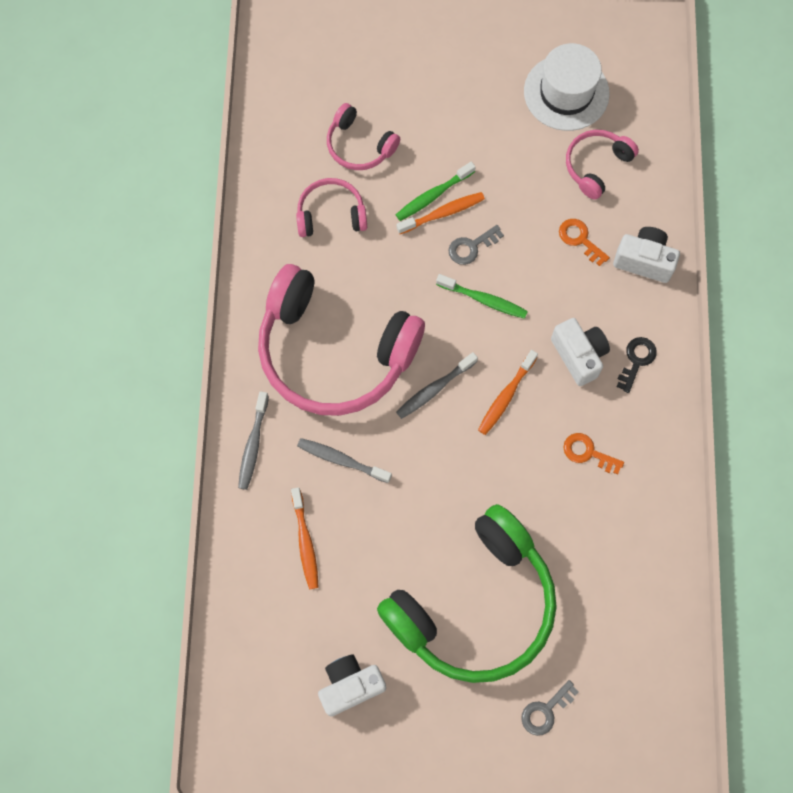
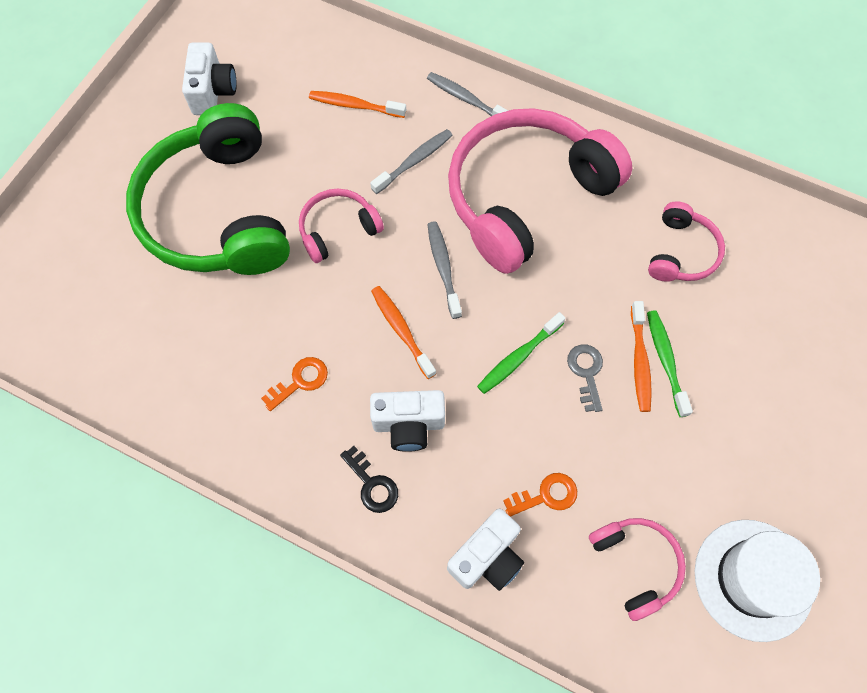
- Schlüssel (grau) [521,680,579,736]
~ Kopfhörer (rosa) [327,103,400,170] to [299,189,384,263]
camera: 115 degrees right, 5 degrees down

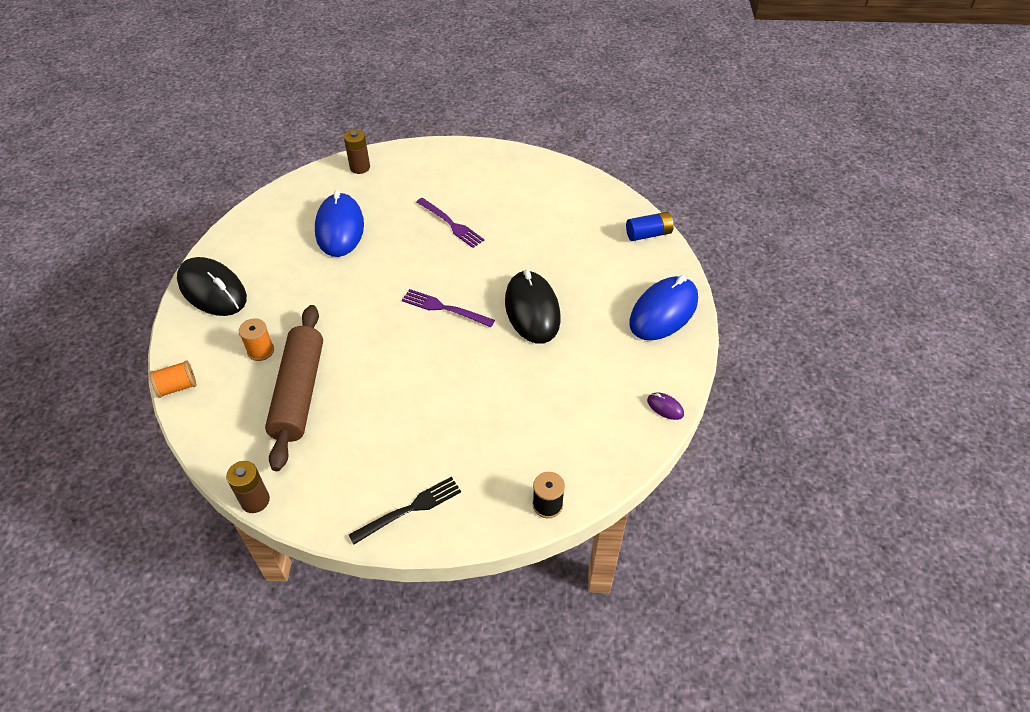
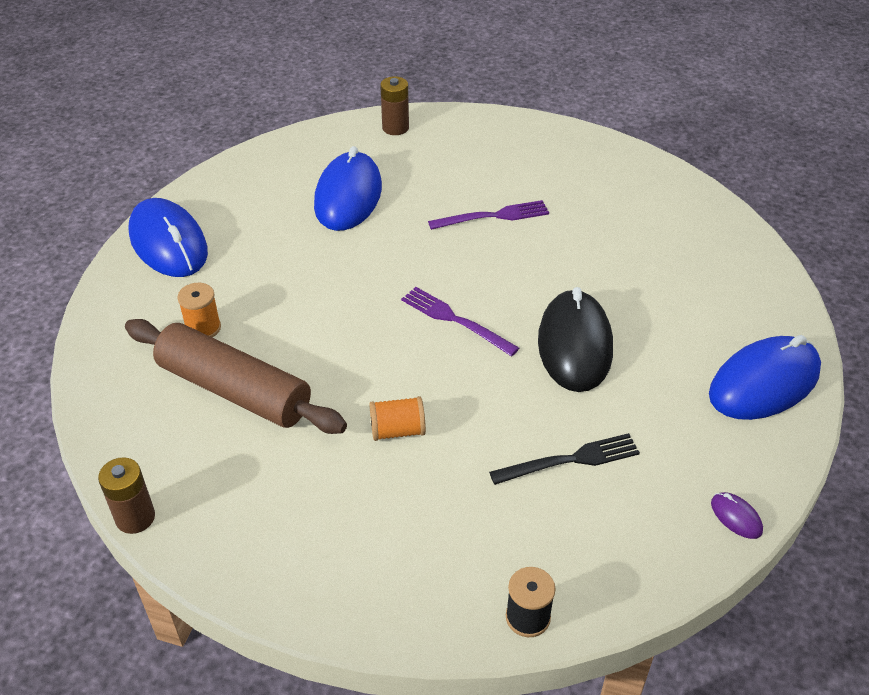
- Batterie (blau) [626,212,673,241]
~ Garnrolle (orange) [150,360,196,398] to [369,396,426,441]
~ Gabel (schwarz) [349,477,461,545] to [489,433,640,485]
~ Computermaus (schwarz) [177,257,247,316] to Computermaus (blau) [128,198,208,277]
~ Nudelholz (braun) [265,305,323,471] = [125,319,347,434] 75 degrees counterclockwise
~ Gabel (lila) [416,198,485,248] = [428,200,549,230] 75 degrees counterclockwise
camera: 15 degrees right, 5 degrees down

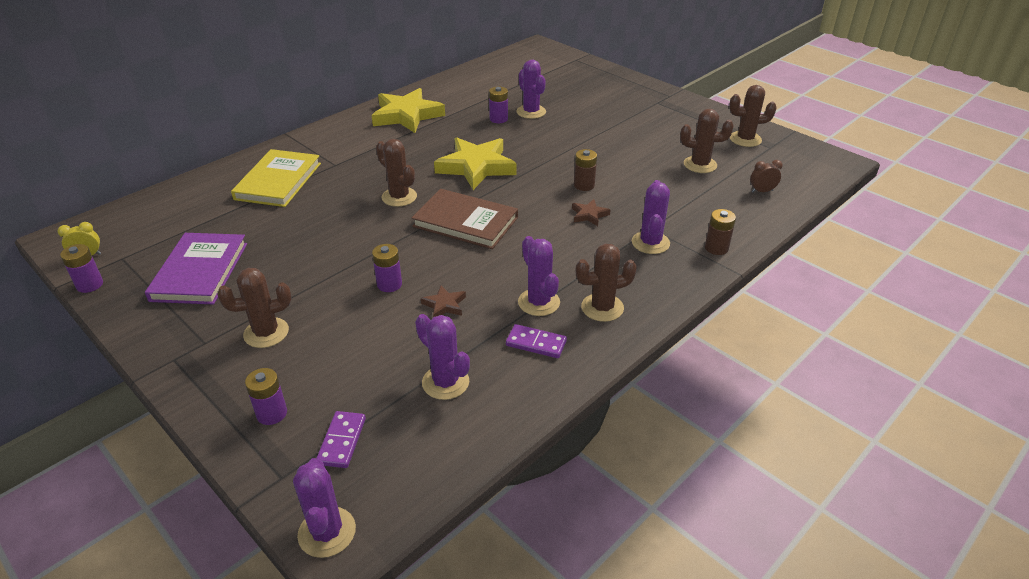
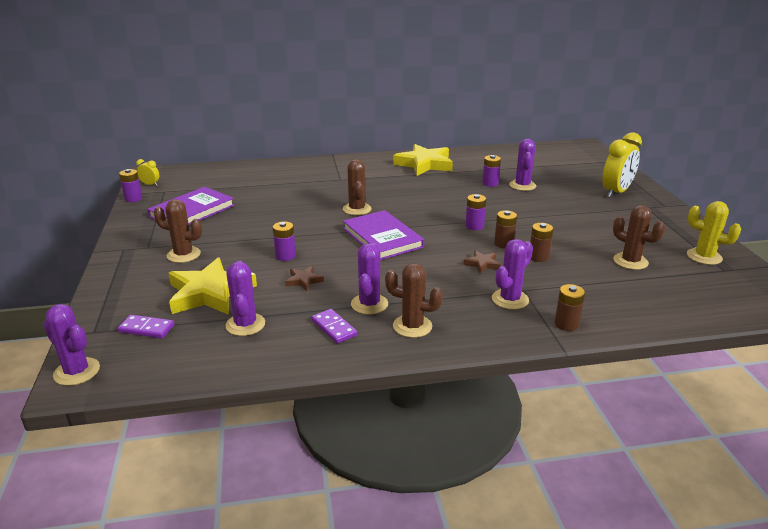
- Buch (gelb) [231,149,321,207]
- Wecker (braun) [750,160,783,192]
+ Batterie (braun) [530,223,554,262]
+ Wecker (gelb) [602,132,642,198]
~ Batterie (lila) [245,368,287,425] to [465,194,486,230]
~ Stern (gelb) [434,137,517,190] to [169,257,257,315]
~ Buch (braun) [412,189,518,249] to Buch (lila) [343,210,424,260]
~ Kaktus (braun) [729,85,777,147] to Kaktus (gelb) [687,201,741,265]
~ Kaktus (lila) [293,458,356,558] = [43,304,100,386] 75 degrees counterclockwise
~ Dominostein (lila) [316,411,366,468] = [117,315,174,338] 60 degrees clockwise
camera: 35 degrees right, 10 degrees down

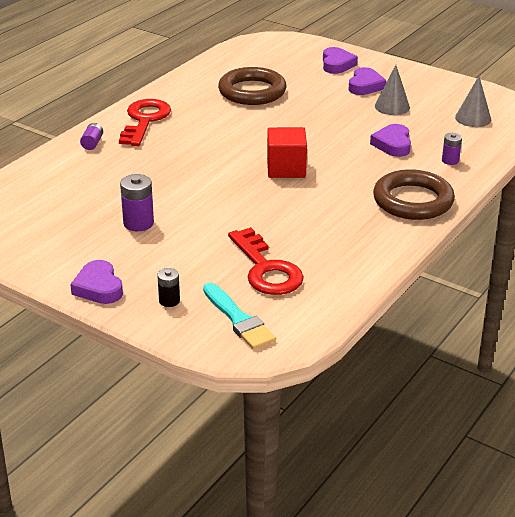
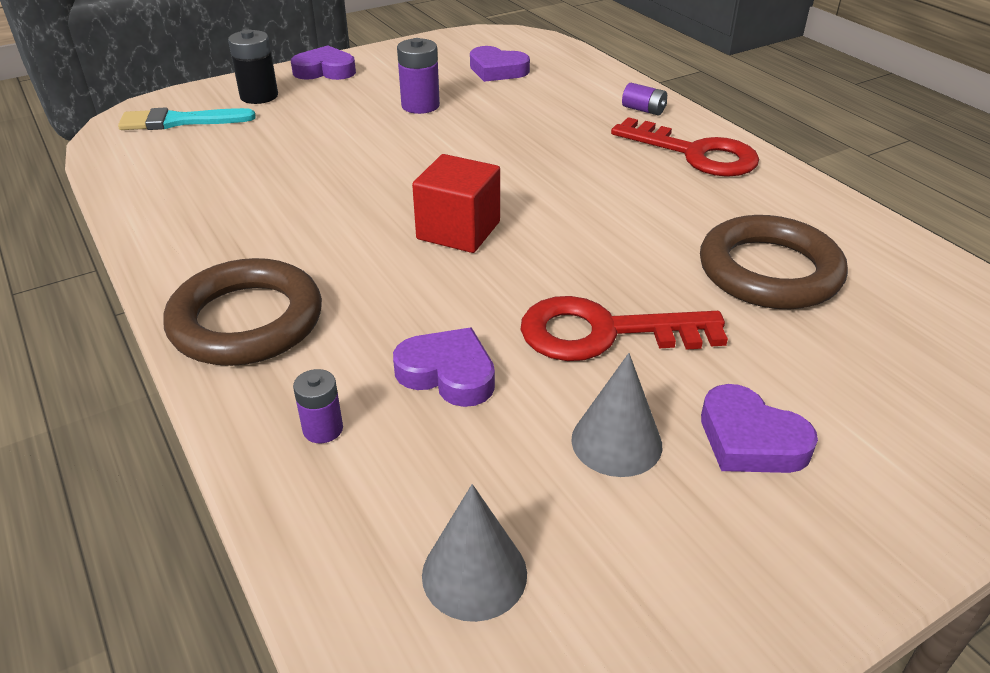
~ Schlüssel (rot) [228,227,304,295] to [521,296,728,361]
~ Herz (lila) [323,47,358,74] to [470,46,530,82]
~ Batterie (schwarz) [157,268,180,307] = [228,29,278,104] x1.61
camera: 115 degrees right, 5 degrees up

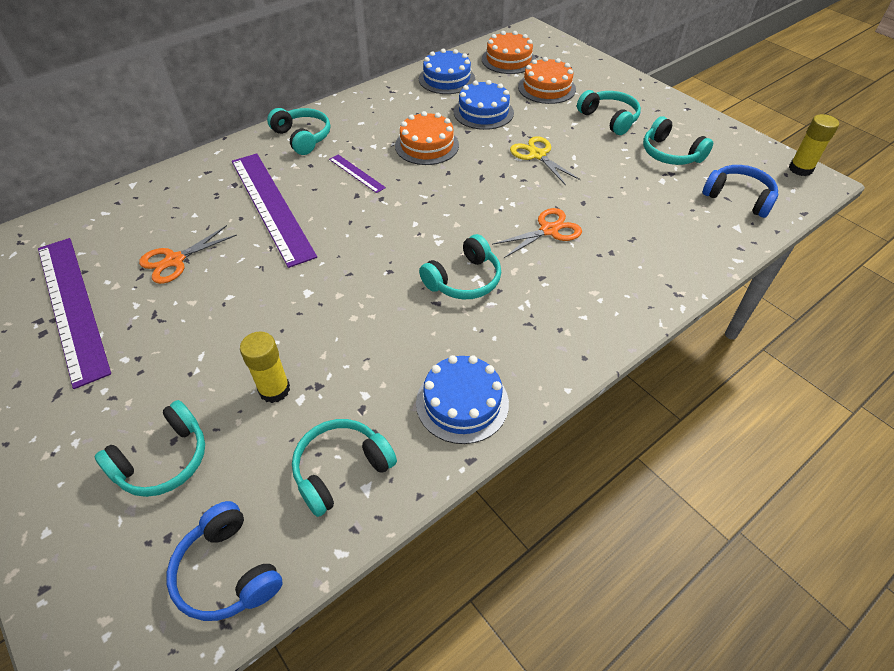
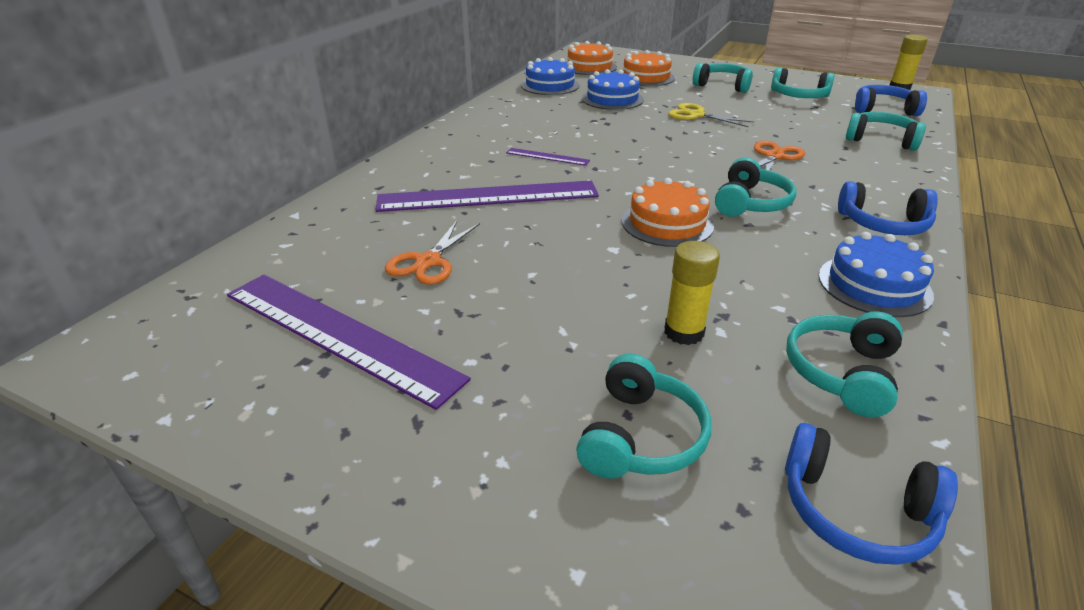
+ Kopfhörer (blau) [838,181,938,235]
~ Kopfhörer (türkis) [267,108,330,155] to [846,112,926,151]
~ Kuchen (orange) [395,111,459,165] to [622,178,714,247]
~ Lineal (lila) [232,154,317,268] = [376,181,599,212] 45 degrees counterclockwise
camera: 25 degrees left, 15 degrees down

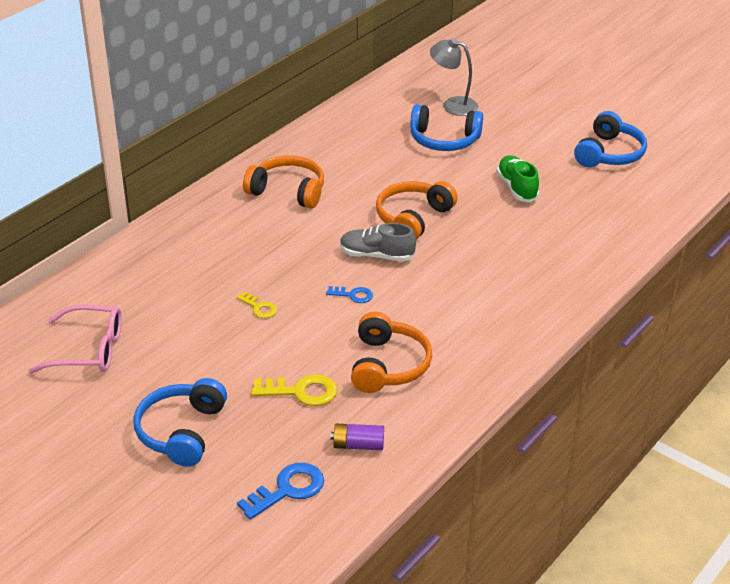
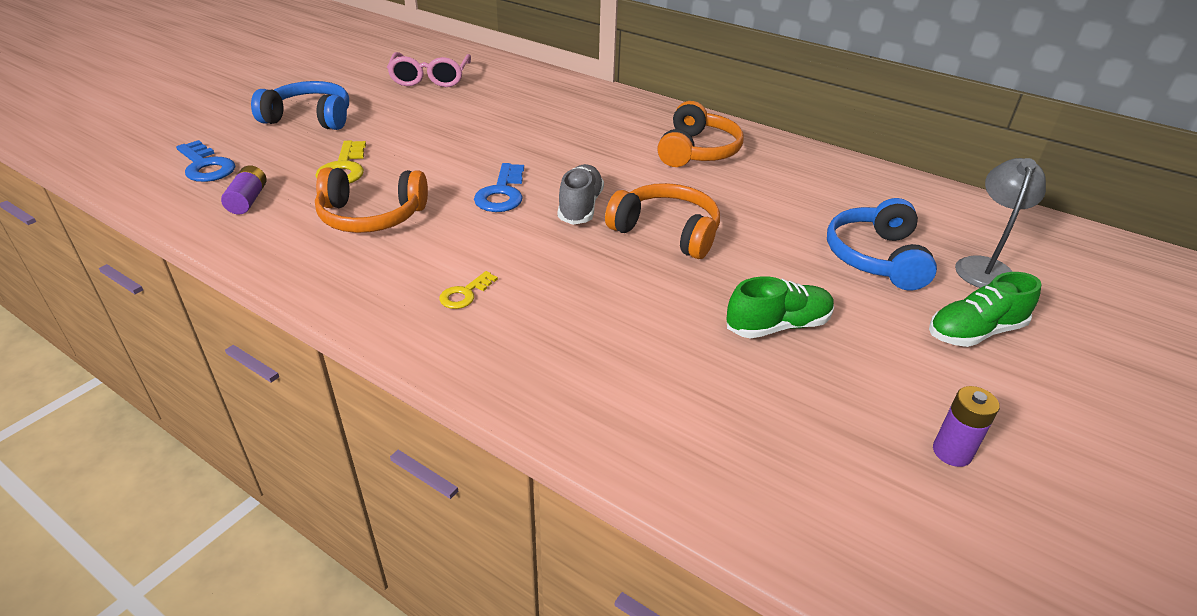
+ Schuh (grün) [929,272,1041,347]
~ Schlüssel (gelb) [237,291,277,318] to [439,271,498,309]
~ Kopfhörer (blau) [574,111,647,167] to Batterie (lila) [933,386,1000,467]
~ Schlüssel (blau) [326,286,373,303] = [474,163,524,212] x1.67
camera: 85 degrees right, 0 degrees up

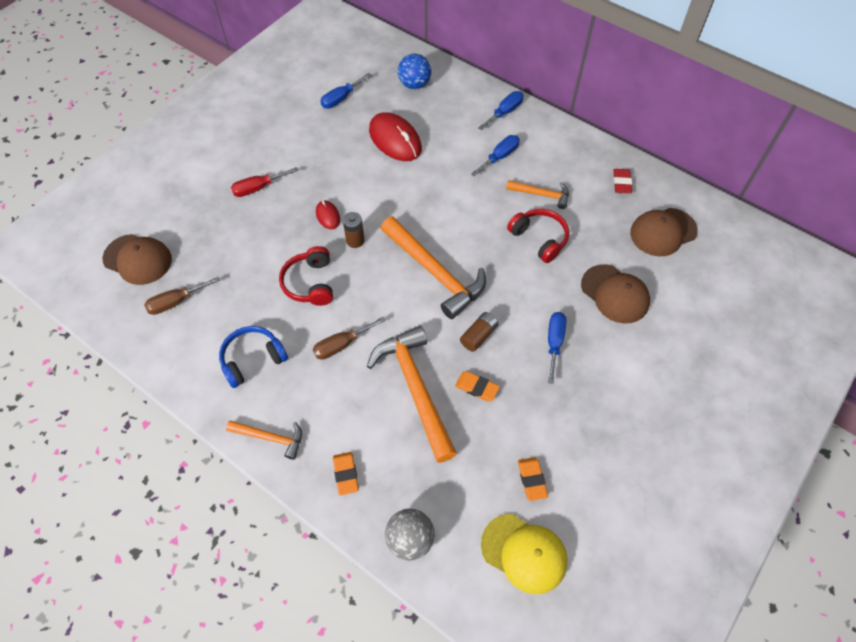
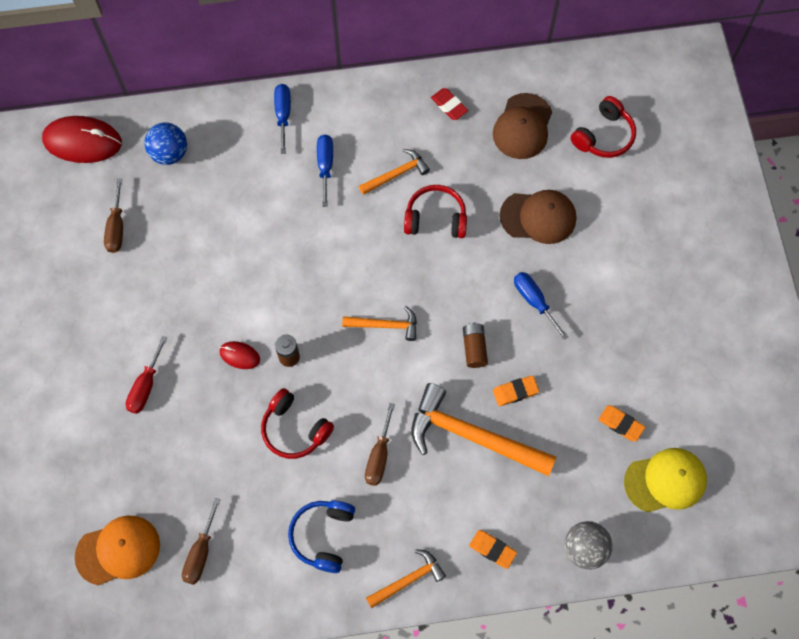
+ Kopfhörer (rot) [571,96,636,158]
~ Computermaus (rot) [369,112,422,161] to [42,116,122,163]
~ Kappe (braun) [103,234,172,285] to Kappe (orange) [75,516,160,585]
~ Schraubenzieher (blau) [320,73,371,109] to Schraubenzieher (braun) [104,179,123,253]
~ Hammer (orange) [381,217,486,319] = [342,306,417,341] x0.53
camera: 45 degrees left, 10 degrees up

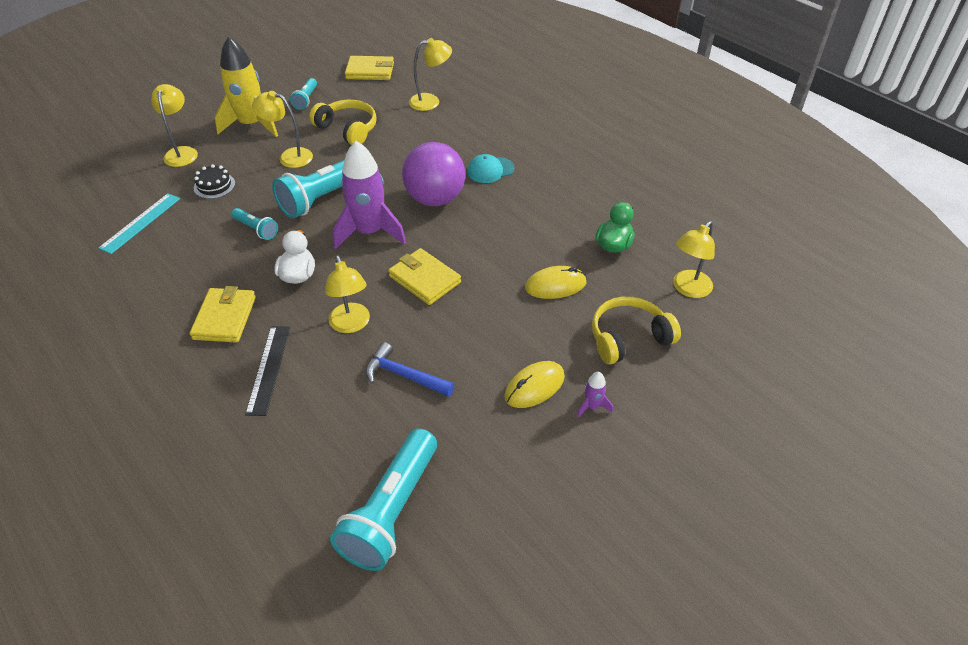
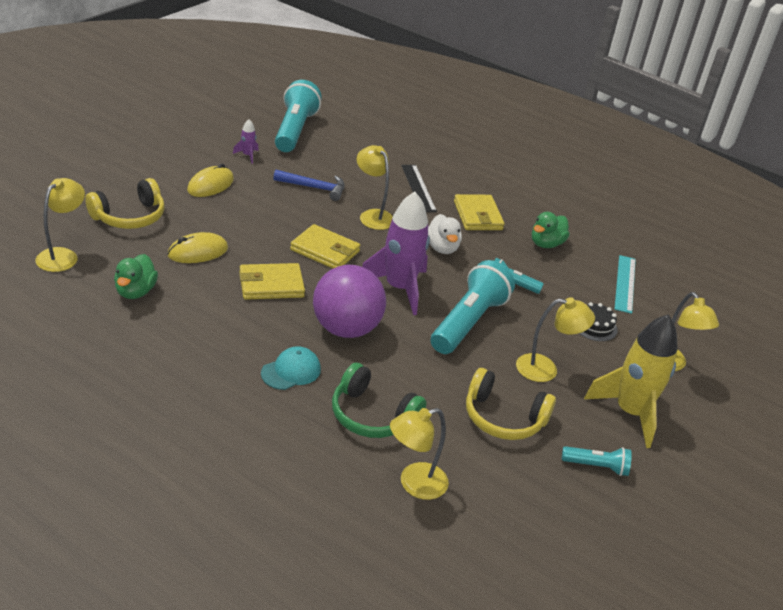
+ Kopfhörer (grün) [332,363,427,438]
+ Ente (grün) [532,212,570,248]
~ Geldbörse (gelb) [345,56,394,80] to [239,263,305,300]
~ Rakete (lila) [577,372,613,418] to [233,119,259,164]
~ Taschenlampe (türkis) [290,78,317,110] = [562,446,632,476] 105 degrees clockwise
camera: 160 degrees right, 10 degrees down

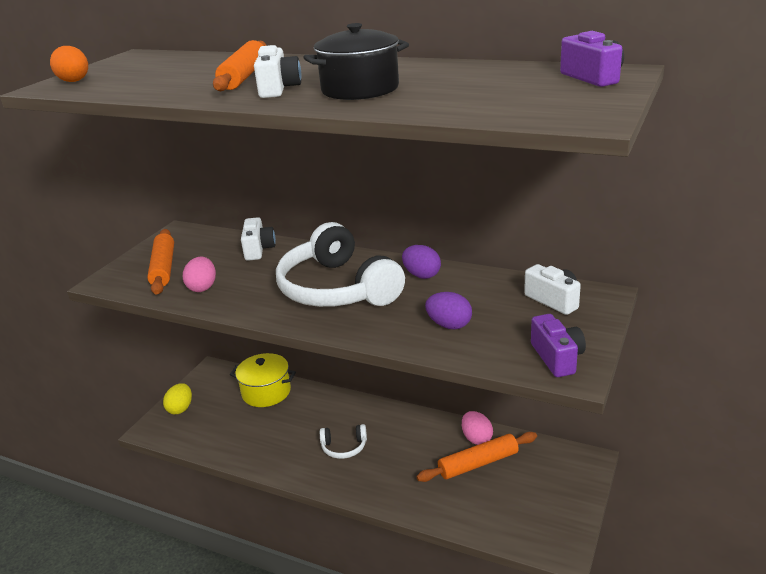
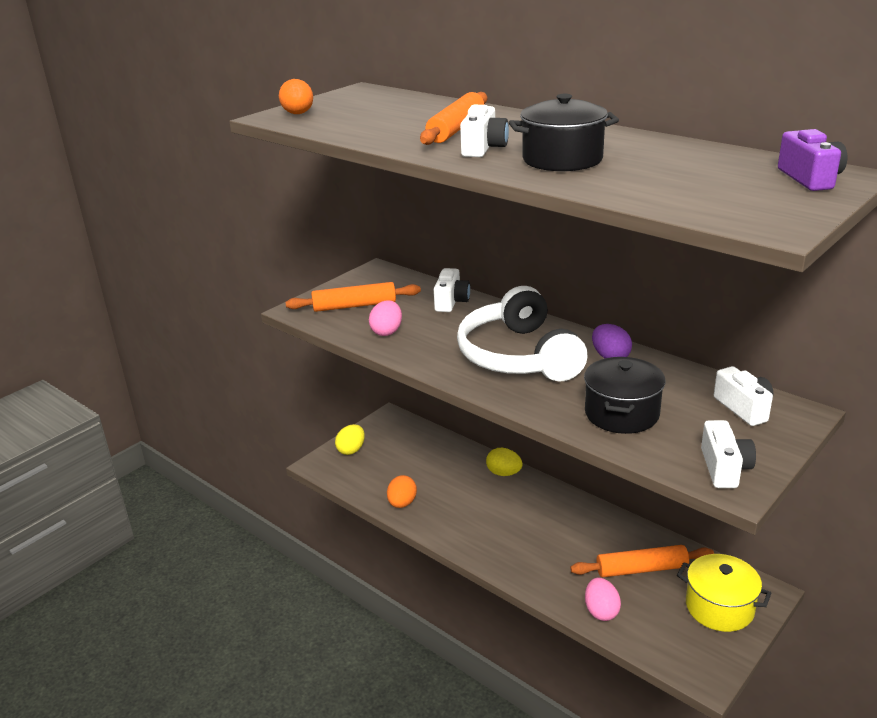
- Kopfhörer (weiß) [320,424,367,459]
+ Ei (orange) [387,475,417,508]
+ Ei (gelb) [486,448,523,476]
~ Kochtopf (gelb) [230,353,296,407] to [677,554,772,632]
~ Ei (rosa) [462,411,493,445] to [585,578,621,621]
~ Ei (lila) [425,292,472,329] to Kochtopf (schwarz) [584,357,665,434]
~ Kamera (lila) [531,314,586,377] to Kamera (weiß) [701,420,756,488]
~ Nudelholz (orange) [147,229,174,295] = [286,282,421,312] 75 degrees clockwise
camera: 15 degrees right, 0 degrees up

